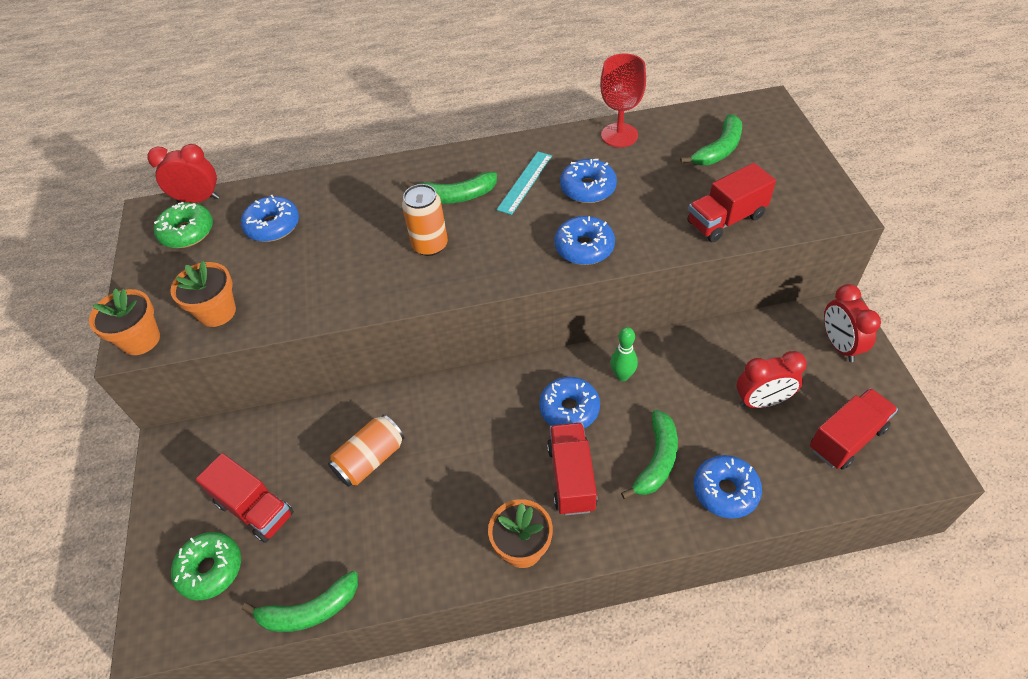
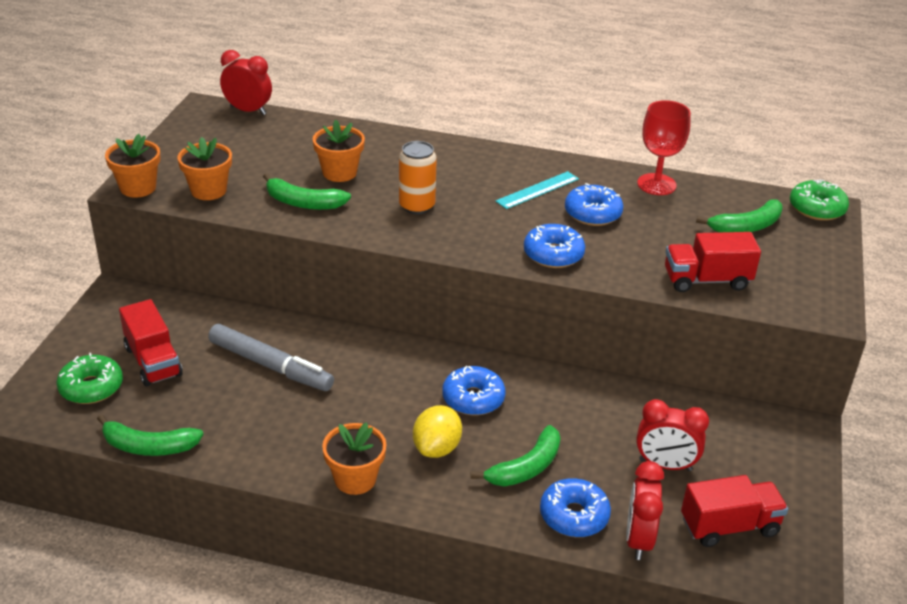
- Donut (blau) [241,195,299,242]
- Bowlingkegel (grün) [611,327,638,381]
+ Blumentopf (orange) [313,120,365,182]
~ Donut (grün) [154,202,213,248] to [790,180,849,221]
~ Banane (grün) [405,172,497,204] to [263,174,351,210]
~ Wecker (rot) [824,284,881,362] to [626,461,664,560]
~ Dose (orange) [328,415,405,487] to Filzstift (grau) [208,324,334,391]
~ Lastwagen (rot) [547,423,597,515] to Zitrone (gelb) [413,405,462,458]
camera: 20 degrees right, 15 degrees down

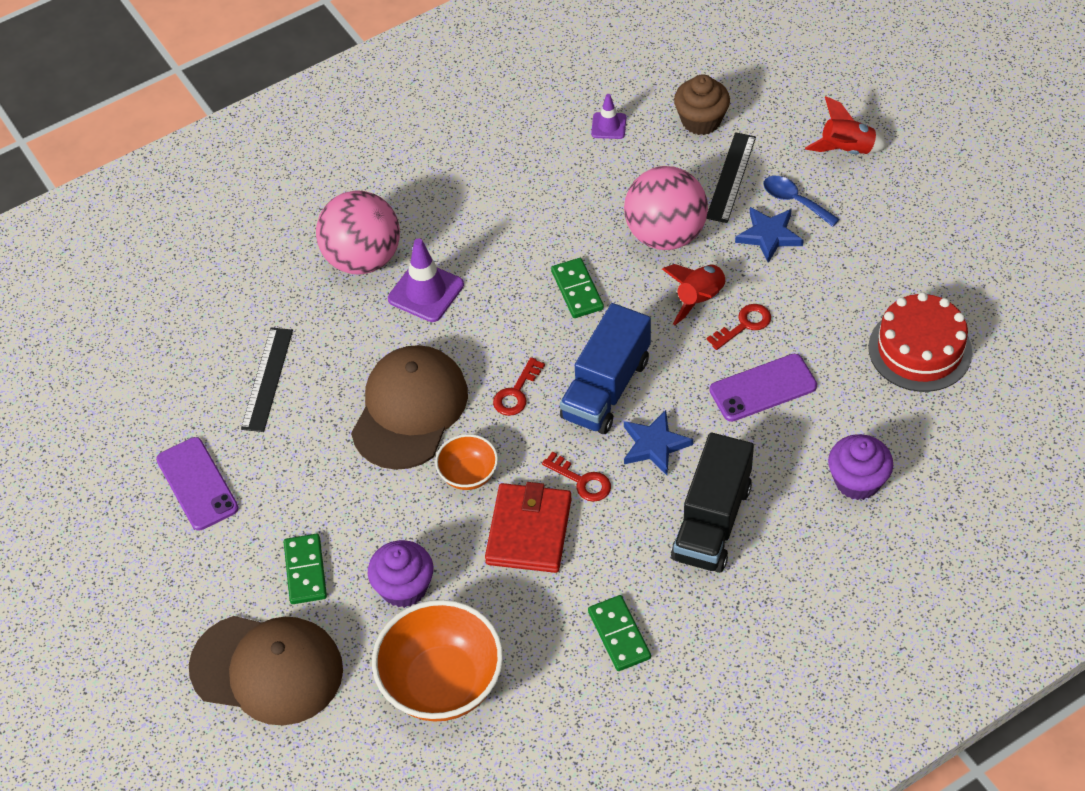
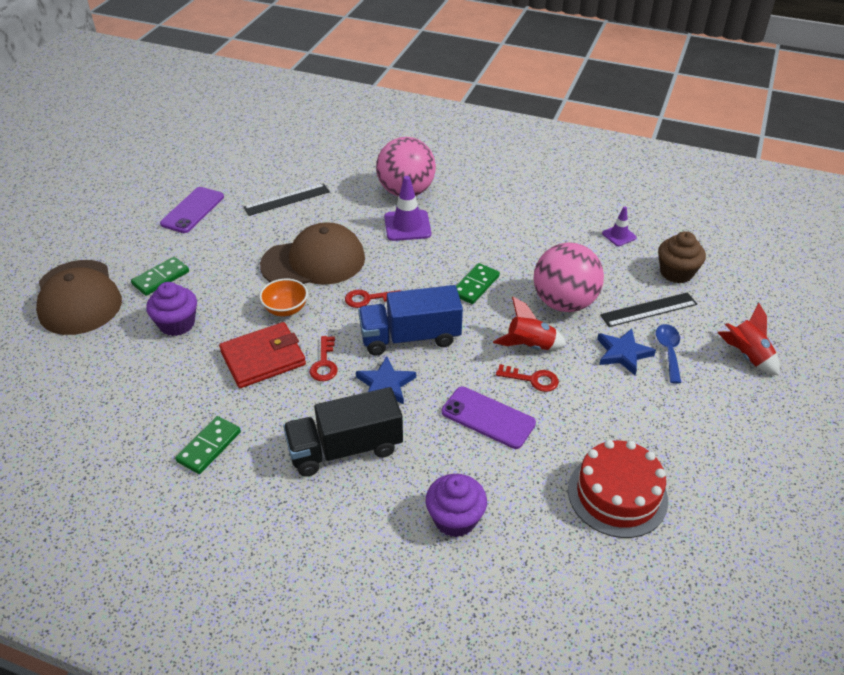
- Schüssel (orange) [372,600,503,722]
camera: 50 degrees right, 10 degrees down

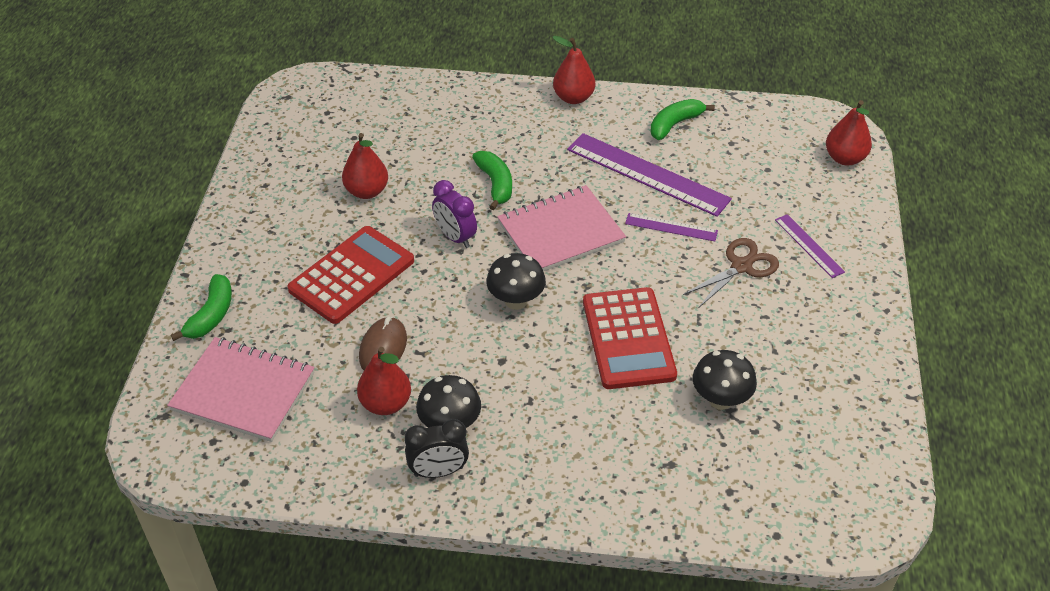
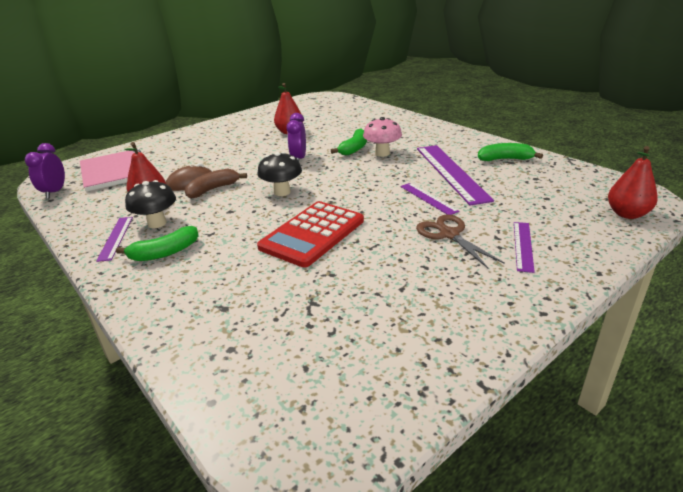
- Taschenrechner (rot) [287,226,414,324]
- Notizbuch (rosa) [497,185,626,271]
- Birne (rot) [552,36,595,104]
- Pilz (schwarz) [693,350,757,410]
+ Wecker (lila) [25,143,65,199]
+ Banane (braun) [185,169,247,199]
+ Pilz (rosa) [363,117,402,157]
~ Banane (grün) [171,274,232,341] to [116,226,199,261]
~ Wecker (schwarz) [404,419,469,478] to Lineal (lila) [96,217,133,262]
~ Schere (braun) [683,238,779,307] = [416,214,505,268] 120 degrees counterclockwise
camera: 45 degrees right, 15 degrees down

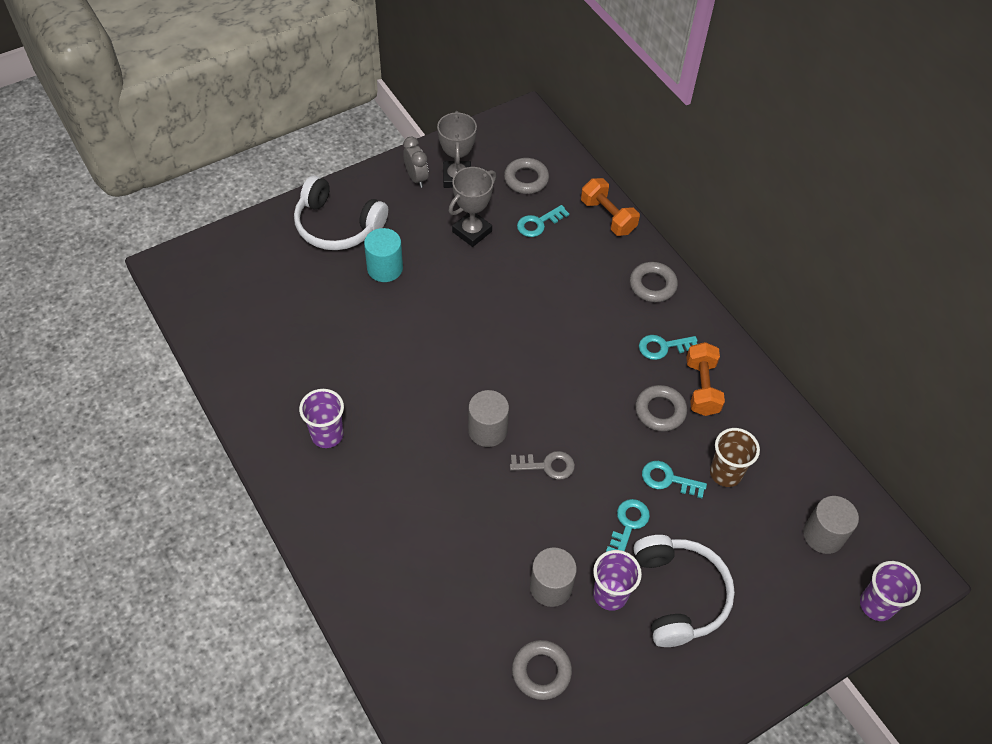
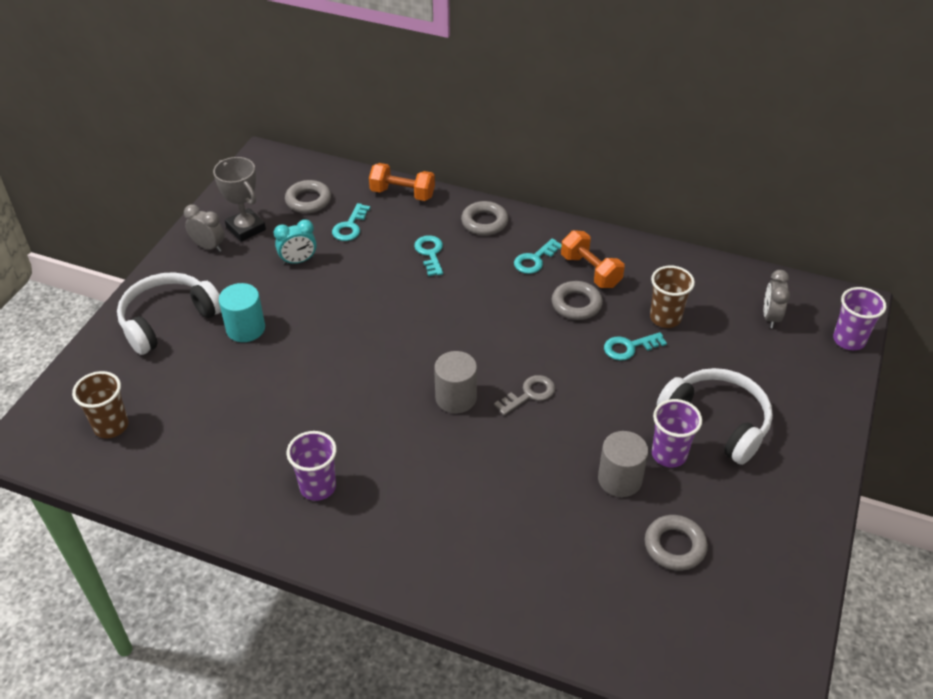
+ Becher (braun) [72,371,129,438]
~ Schlüssel (türkis) [606,499,650,552] to [414,235,443,276]
~ Pokal (grau) [448,167,496,247] to Wecker (türkis) [274,219,317,265]
~ Vollzylinder (grau) [803,496,859,554] to Wecker (grau) [764,270,790,328]
~ Kopfhörer (weiß) [294,175,388,250] = [117,272,221,355] 150 degrees clockwise
camera: 35 degrees left, 10 degrees down

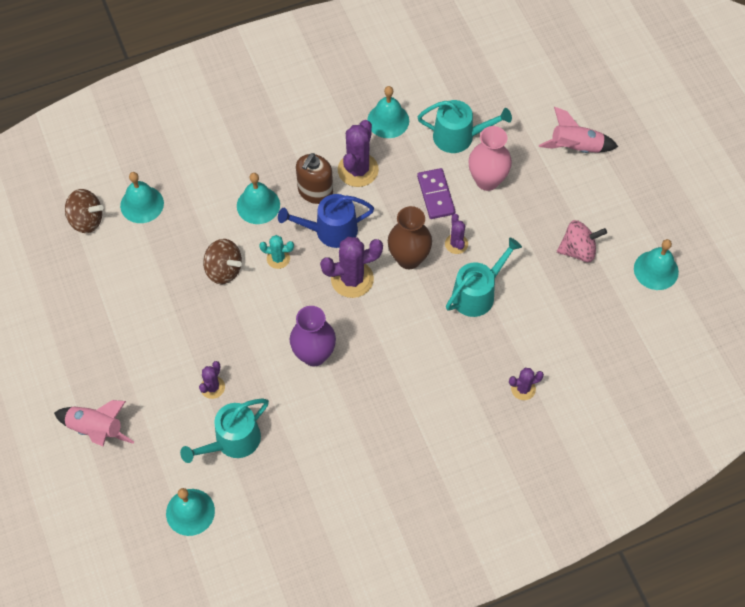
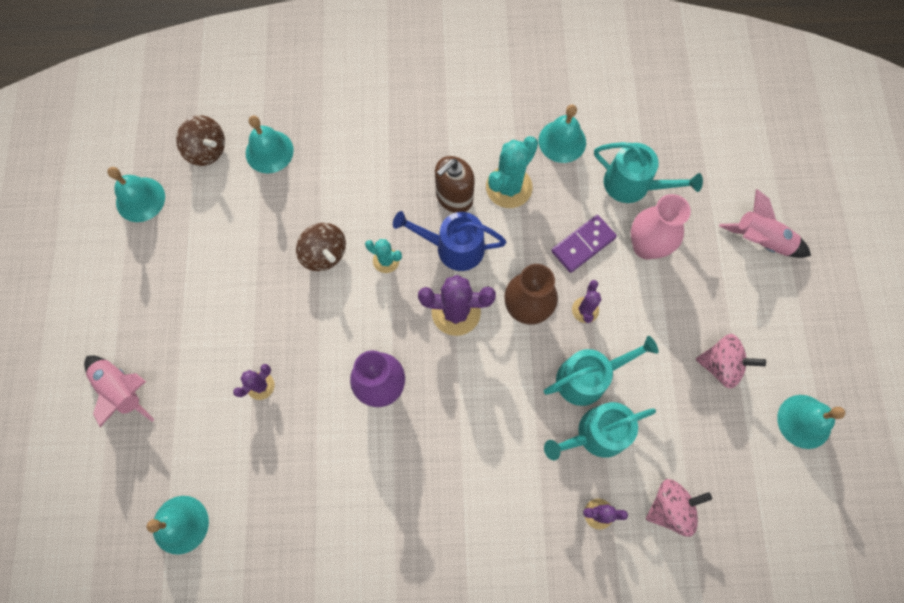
+ Kreisel (rosa) [646,479,712,537]
~ Gießkanne (türkis) [180,398,269,463] to [544,402,656,460]
~ Glocke (türkis) [237,173,280,224] to [107,167,165,222]
~ Kaktus (lila) [338,120,379,187] to Kaktus (türkis) [486,136,538,208]
~ Dominostein (lila) [417,168,455,219] = [551,215,617,273] 45 degrees clockwise
camera: 20 degrees right, 10 degrees up

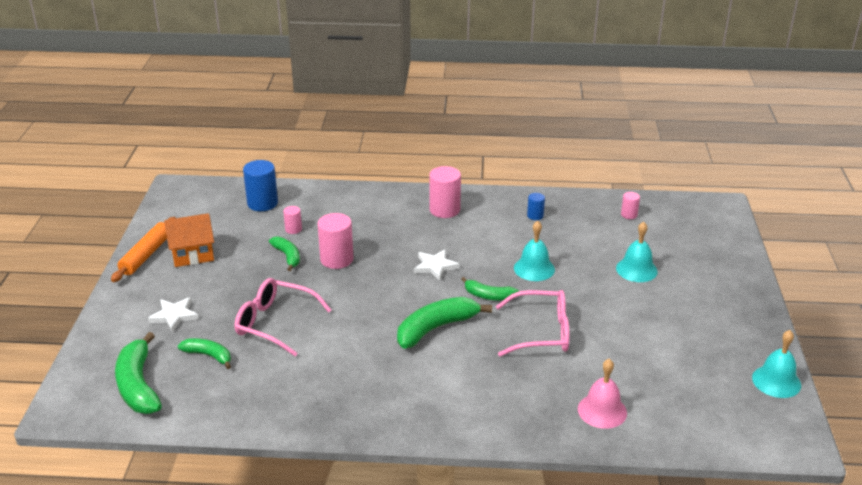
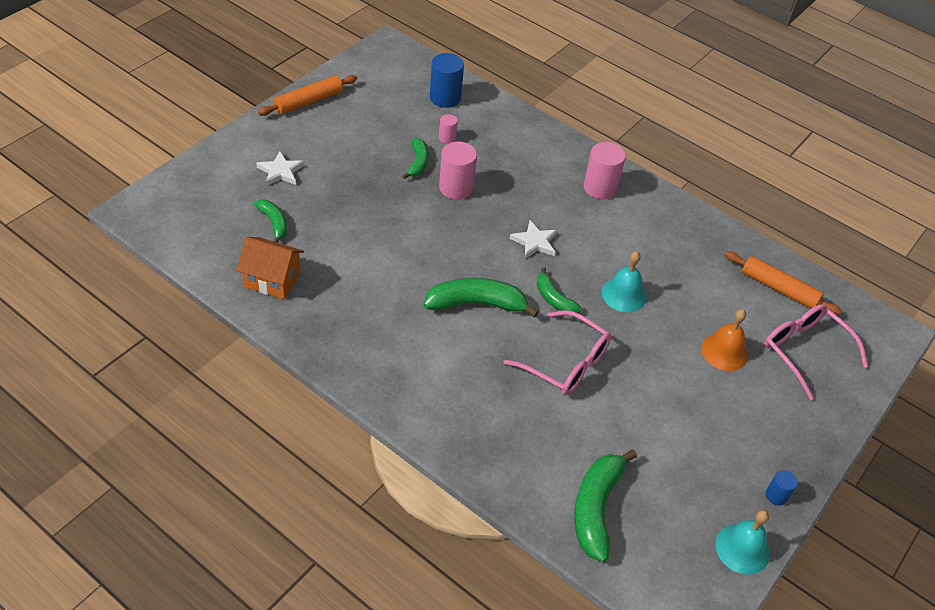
- Glocke (rosa) [578,359,627,429]
~ Banane (grün) [115,332,162,414] to [574,450,637,562]
~ Haus (orange) [164,213,214,267] to [236,237,304,299]
~ Brille (rosa) [235,278,331,357] to [764,304,868,400]
~ Vollzylinder (blau) [527,193,545,220] to [766,470,798,505]
~ Vollzylinder (rosa) [621,192,640,219] to Nudelholz (orange) [725,251,842,315]
~ Glocke (türkis) [616,222,658,282] to Glocke (orange) [701,309,748,371]
camera: 30 degrees right, 15 degrees up

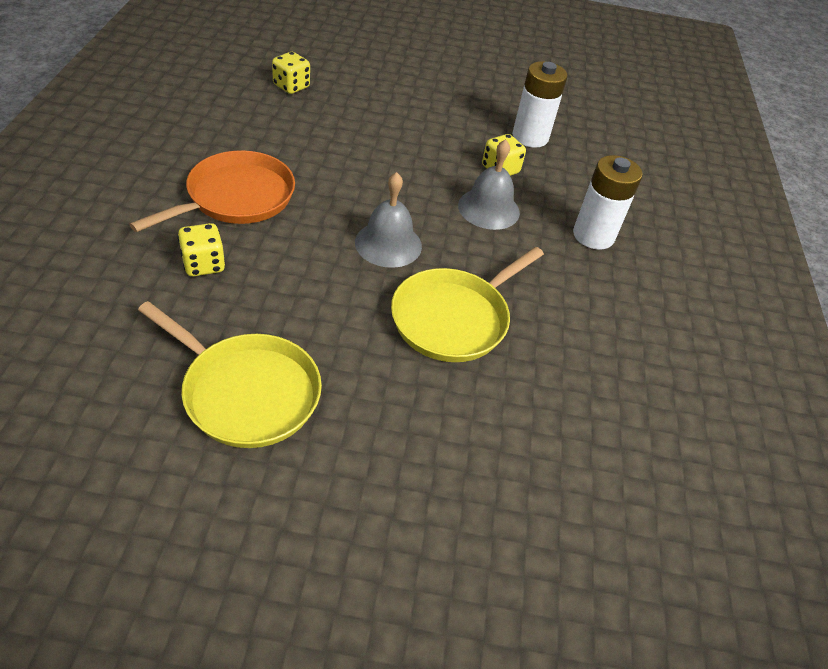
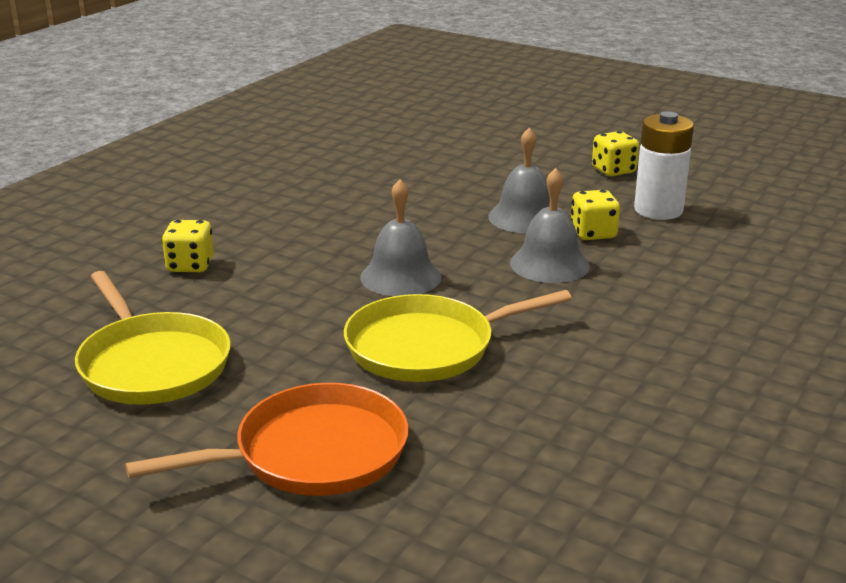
- Batterie (weiß) [573,155,643,250]
+ Glocke (grau) [488,128,550,233]
~ Pfanne (orange) [129,150,295,232] to [125,383,409,496]
~ Spielwürfel (gelb) [272,52,310,94] to [592,131,639,176]
camera: 30 degrees right, 20 degrees down

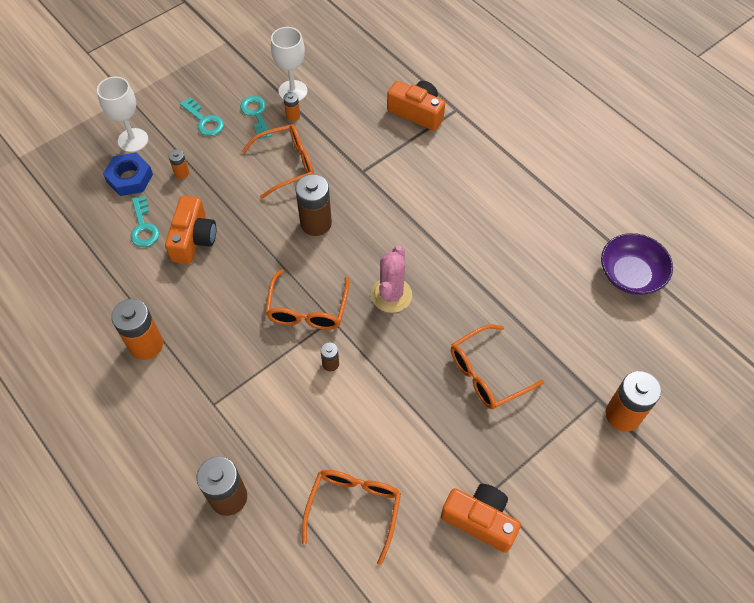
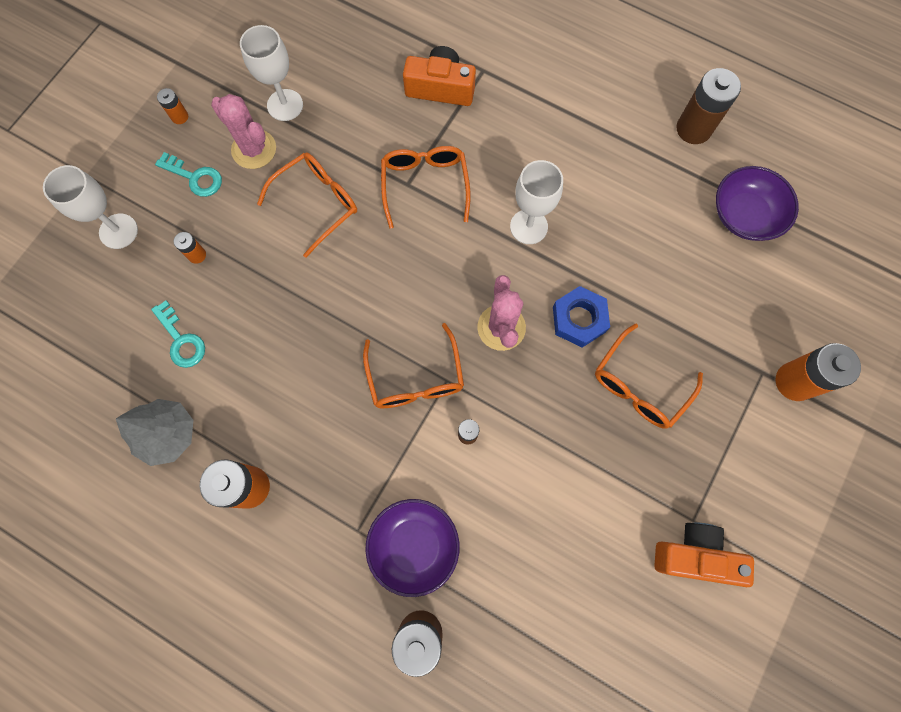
- Kamera (orange) [165,196,216,264]
+ Baum (grau) [116,399,194,466]
+ Schüssel (lila) [365,499,460,597]
+ Kelch (weiß) [510,160,563,244]
~ Sechskantmutter (blau) [103,152,153,196] to [553,286,610,348]
~ Batterie (orange) [284,92,300,121] to [157,88,188,124]
~ Batterie (braun) [295,174,332,236] to [677,68,741,144]
~ Brille (orange) [302,470,401,565] to [381,146,470,229]
~ Schlüssel (türkis) [240,96,272,139] to Kaktus (rosa) [211,94,276,169]
camera: 20 degrees left, 15 degrees up

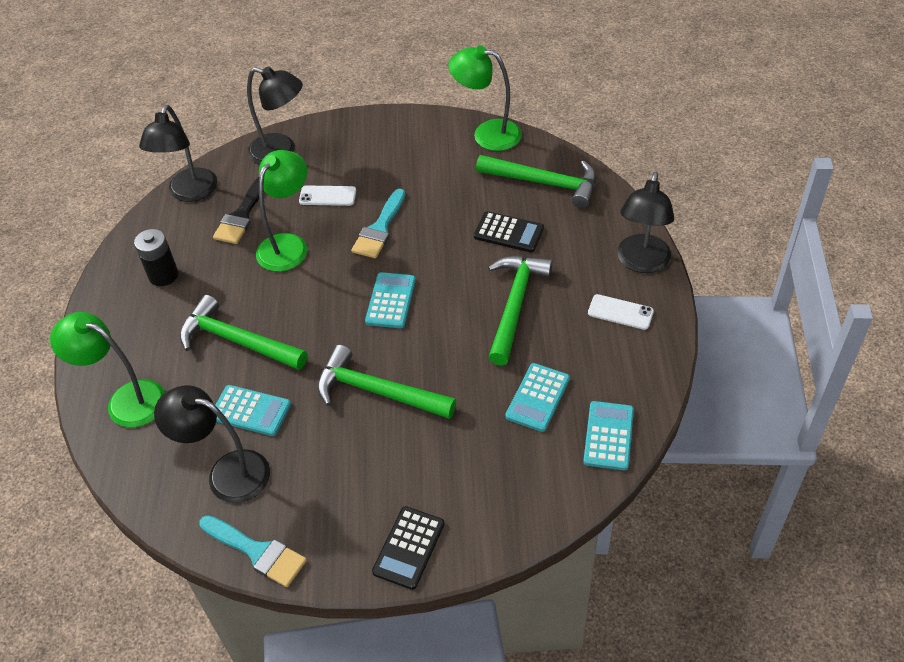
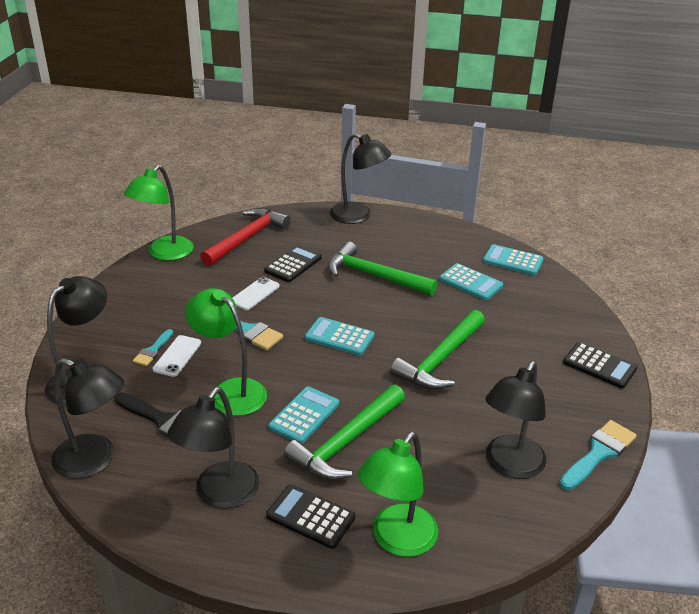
+ Pinsel (türkis) [133,329,173,366]
+ Taschenrechner (schwarz) [266,485,355,549]
~ Taschenrechner (türkis) [215,385,291,436] to [269,386,339,444]
~ Handy (weiß) [588,294,654,330] to [233,277,280,310]
~ Batterie (schwarz) [134,229,178,286] to Lampe (schwarz) [167,387,260,509]
~ Hammer (grün) [476,155,596,208] to Hammer (rot) [200,208,291,266]
camera: 80 degrees left, 15 degrees down

